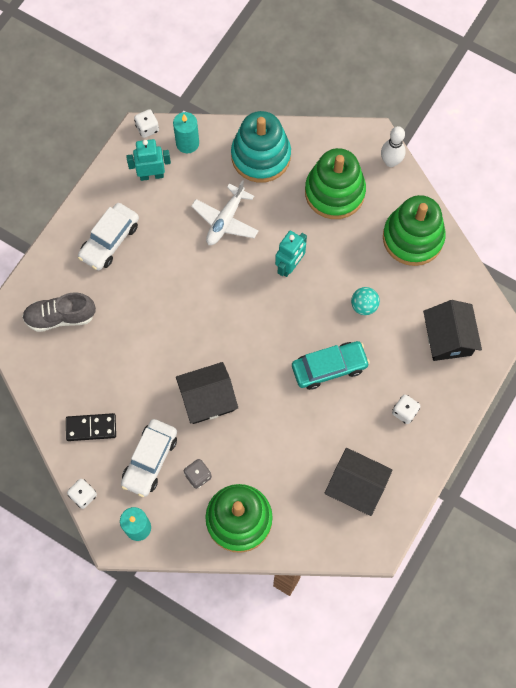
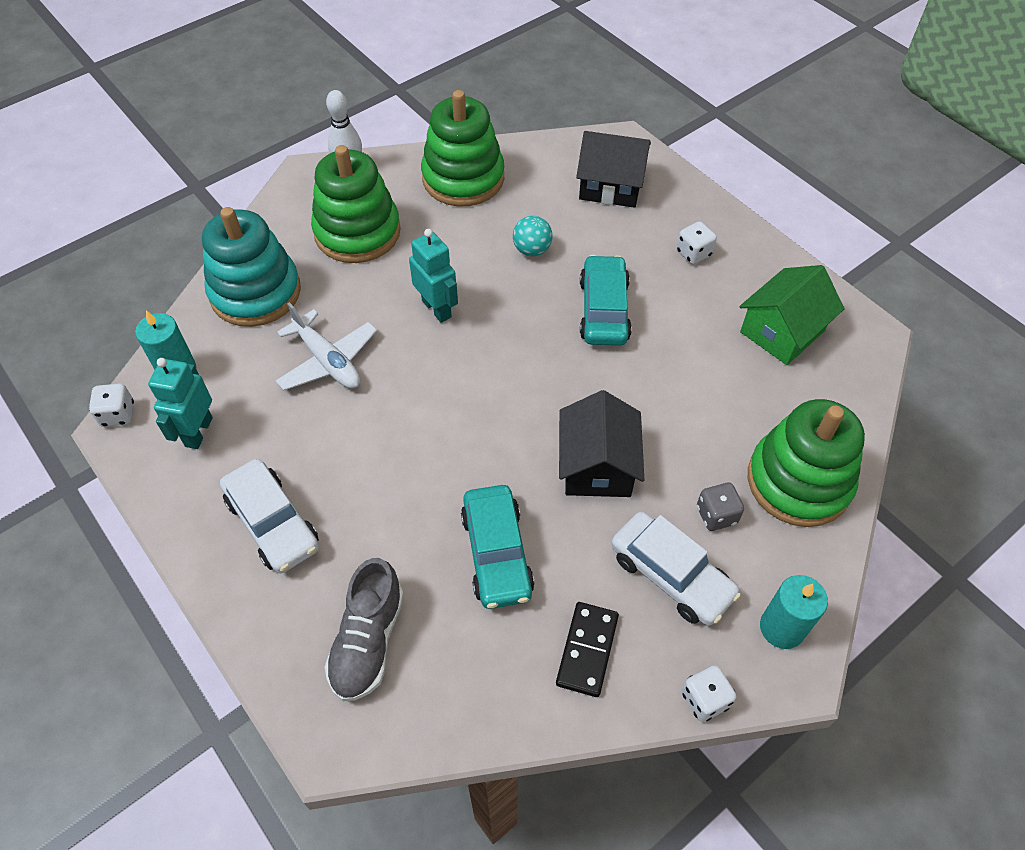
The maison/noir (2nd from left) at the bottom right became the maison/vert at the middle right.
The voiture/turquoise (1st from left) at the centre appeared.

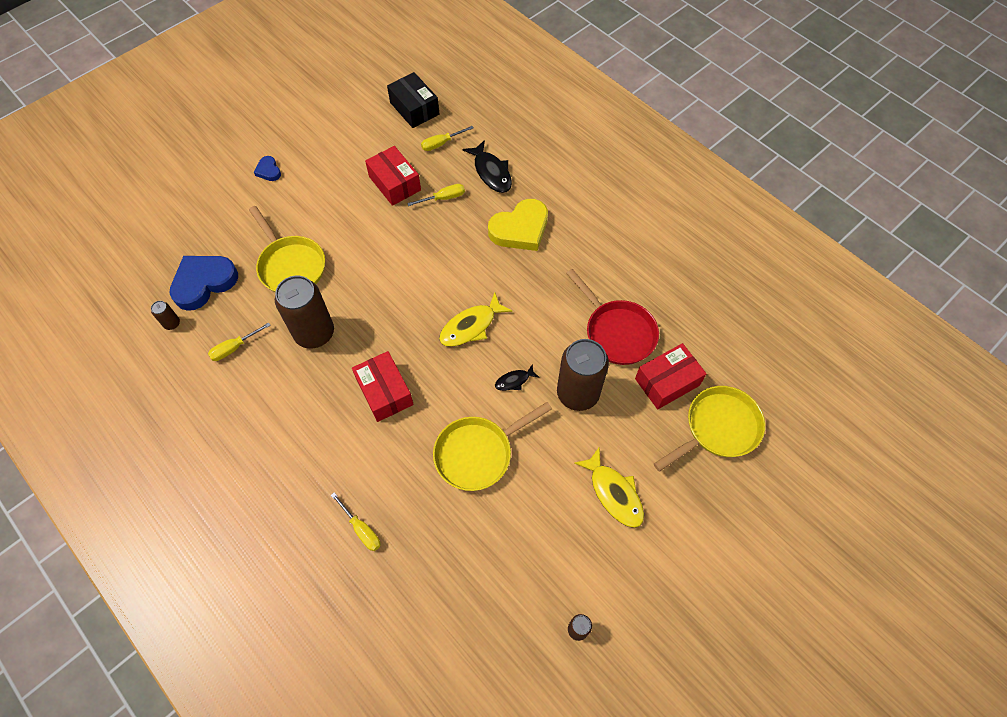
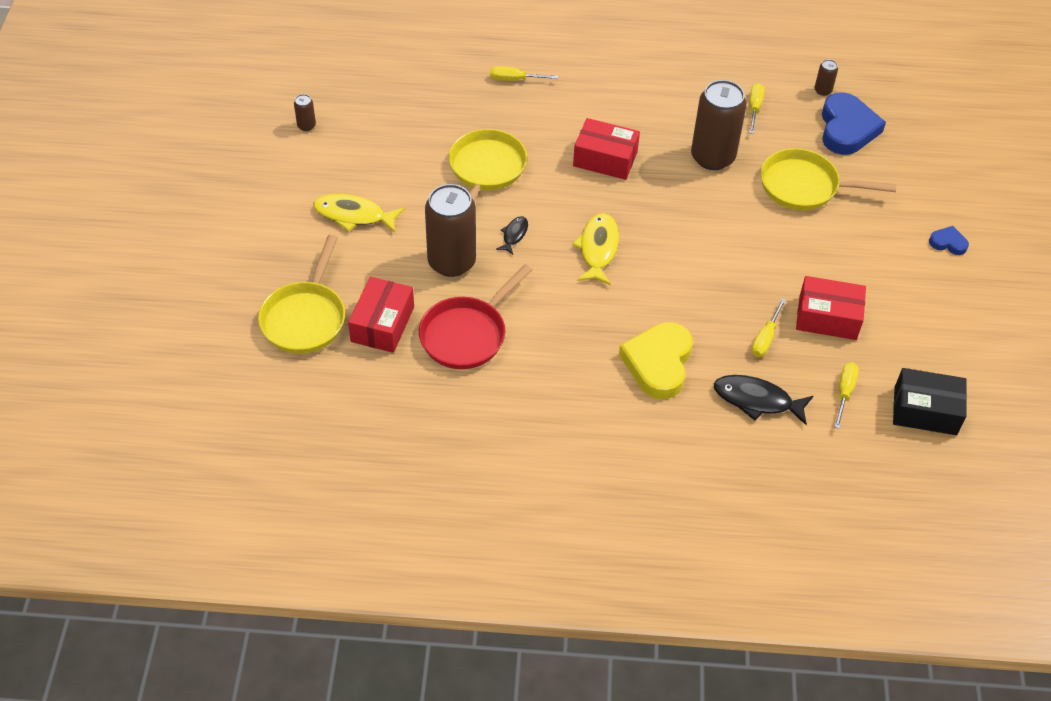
The poêle/rouge at the centre turned 60 degrees counterclockwise.

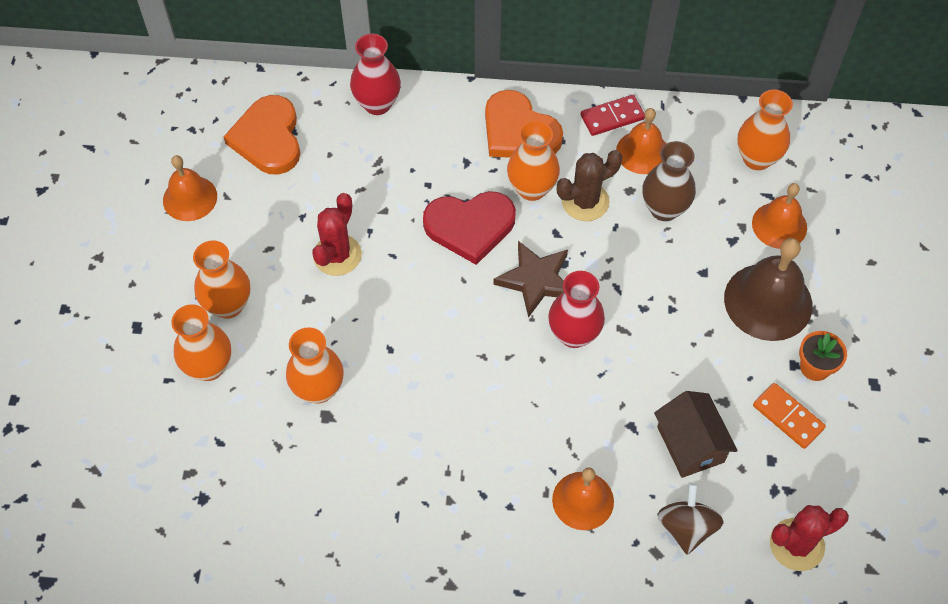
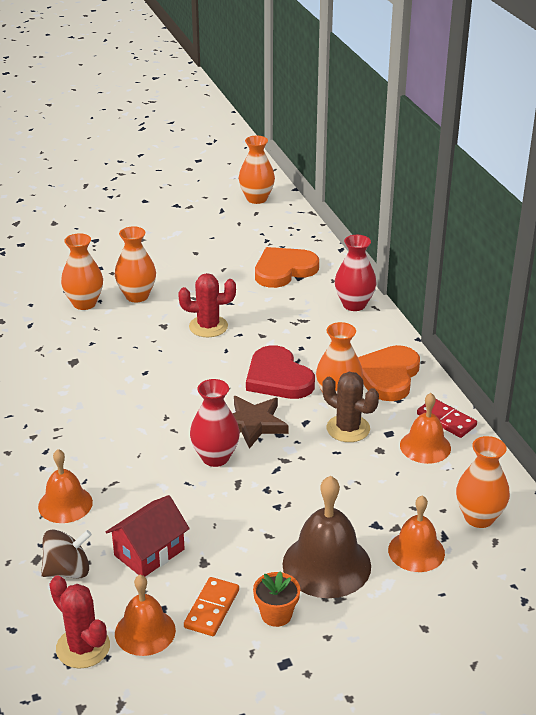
The vase/marron at the top right disappeared.
The cloche/orange (1st from left in the first image) moved from the top left to the bottom left.
The vase/orange (3rd from left) moved from the middle left to the top centre.
The maison/marron at the bottom right became the maison/rouge at the bottom left.

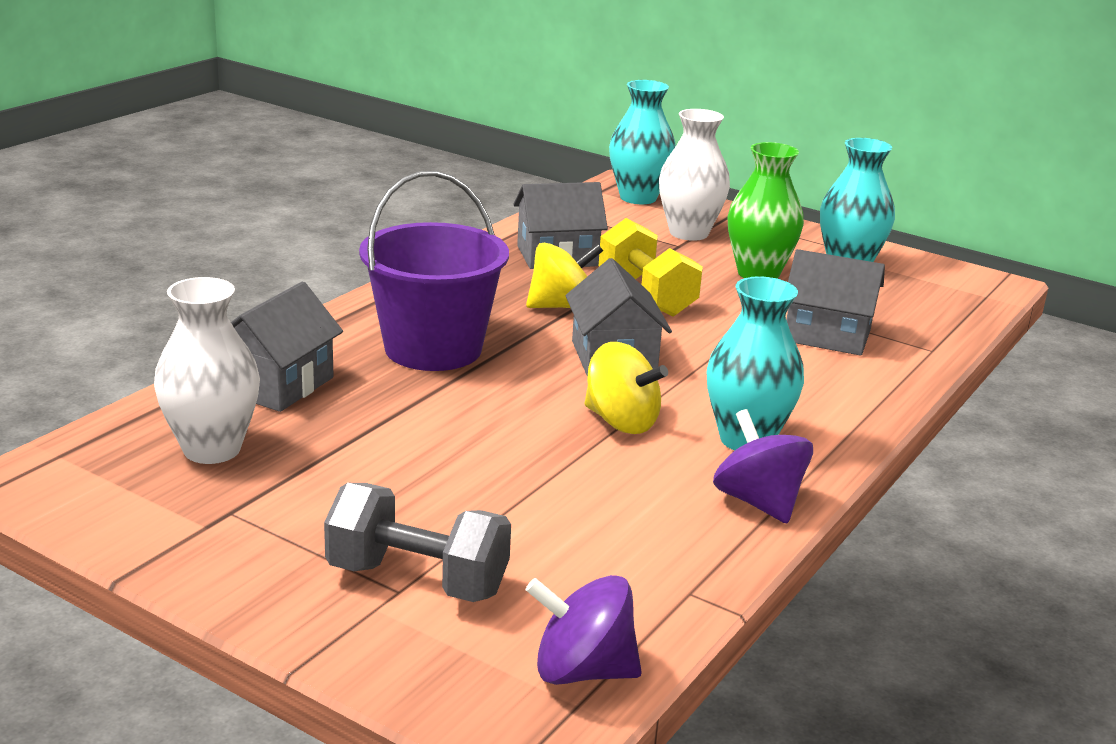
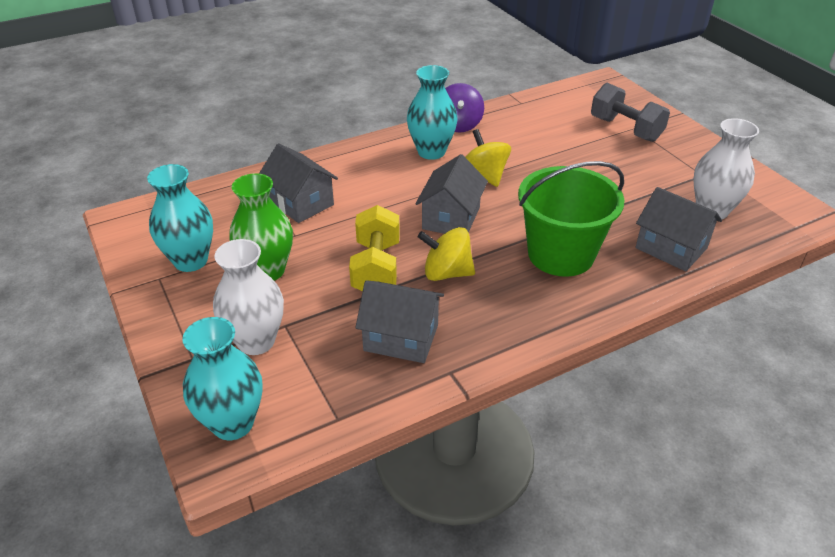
The seau/violet at the centre became the seau/vert at the middle right.
The maison/gris (1st from left in the first image) at the middle left turned 75 degrees clockwise.
The toupie/violet (1st from left) at the bottom centre disappeared.

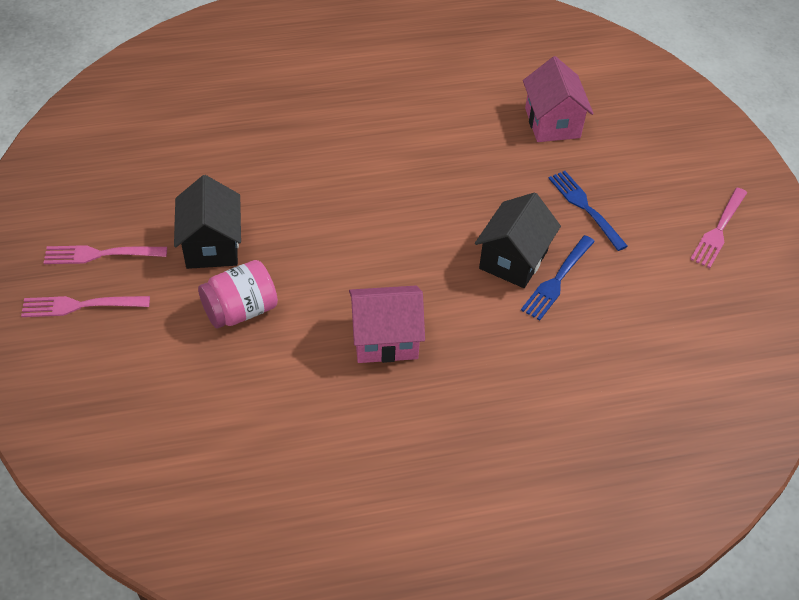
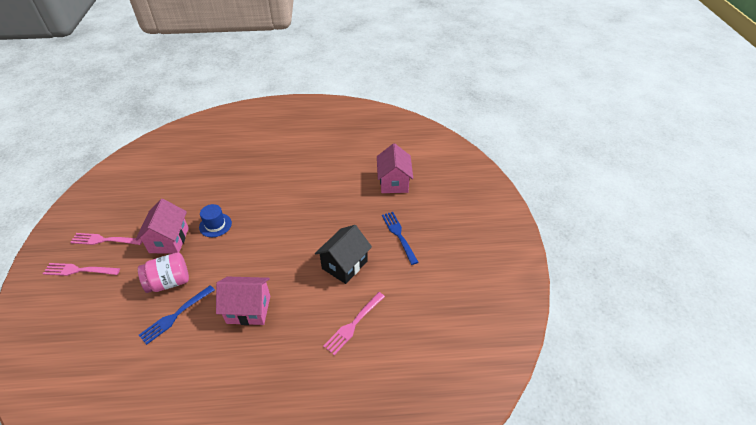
The maison/noir (1st from left) at the middle left became the maison/rose (1st from left) at the middle left.
The fourchette/rose (3rd from left) moved from the middle right to the bottom centre.
The fourchette/bleu (1st from left) moved from the middle right to the bottom left.
The chapeau/bleu at the middle left appeared.

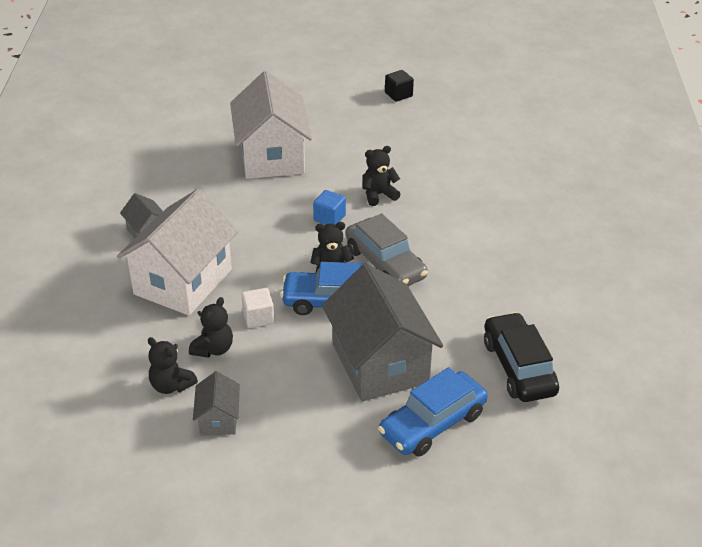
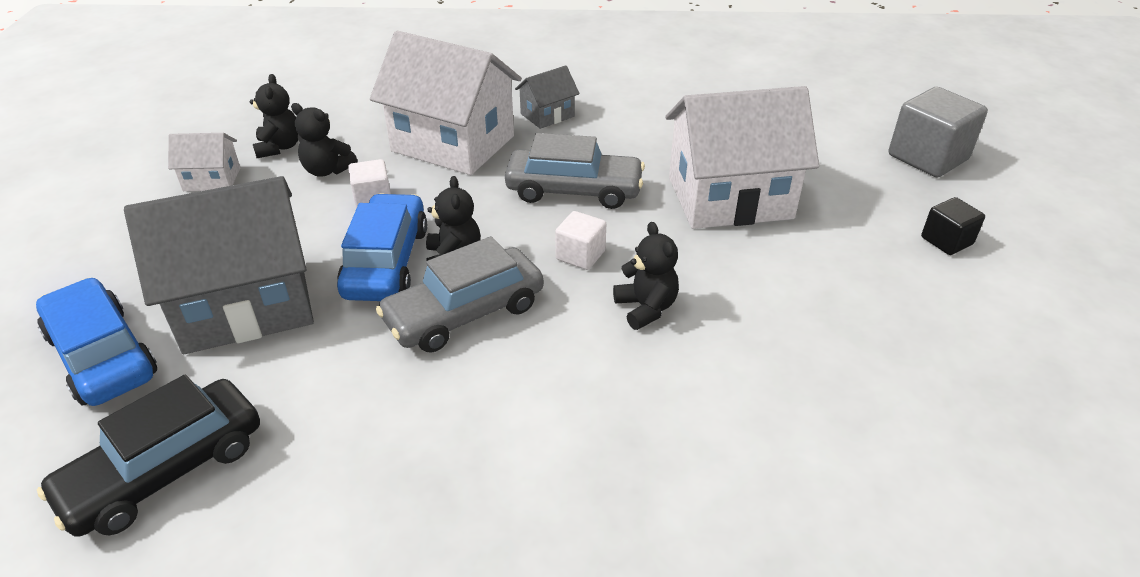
The cube/noir moved from the top centre to the middle right.
The cube/bleu at the centre became the cube/blanc (2nd from left) at the centre.
The voiture/noir at the middle right turned 150 degrees clockwise.
The ours en peluche/noir (1st from left) at the bottom left turned 135 degrees clockwise.
The maison/gris (2nd from left) at the bottom left became the maison/blanc (1st from left) at the top left.
The cube/gris at the top right appeared.
The voiture/gris (2nd from left) at the top centre appeared.

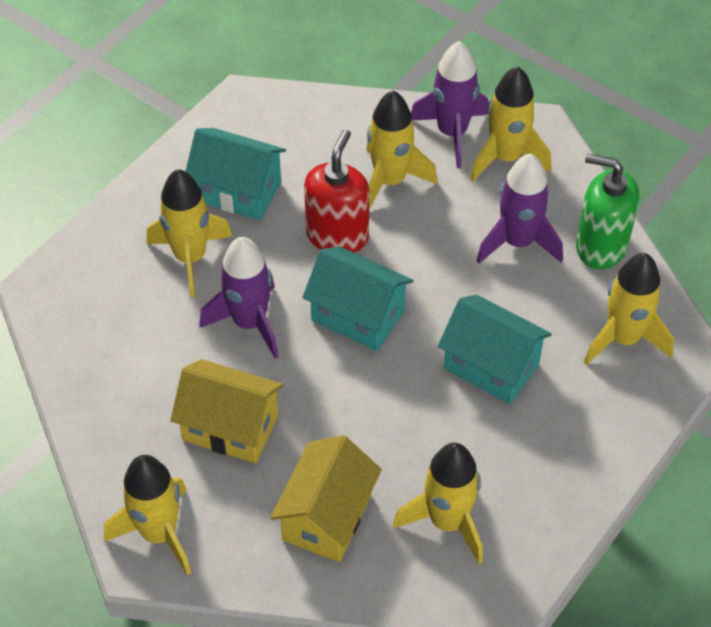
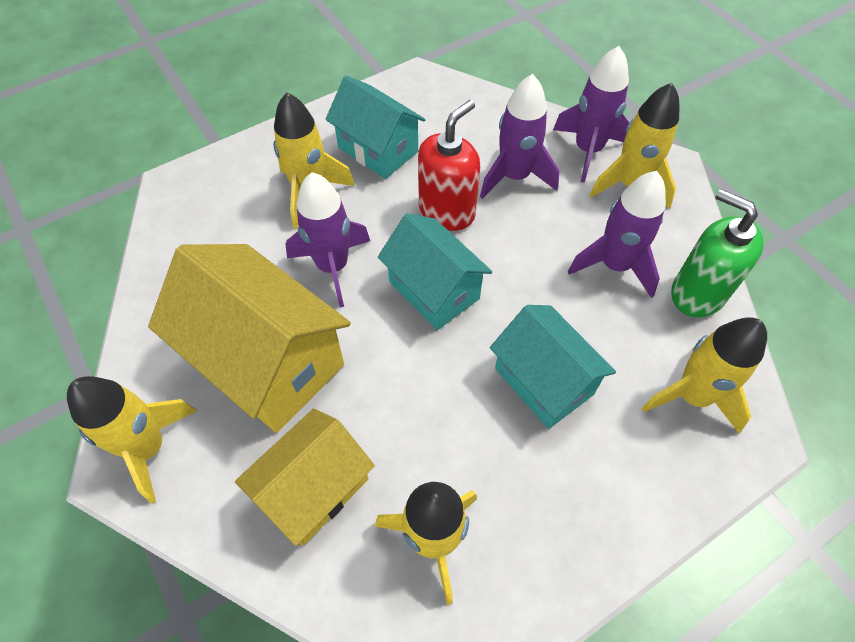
The fusée/jaune (3rd from left) at the top centre became the fusée/violet (2nd from left) at the top centre.
The maison/jaune (1st from left) at the middle left changed to 1.56 times the size.

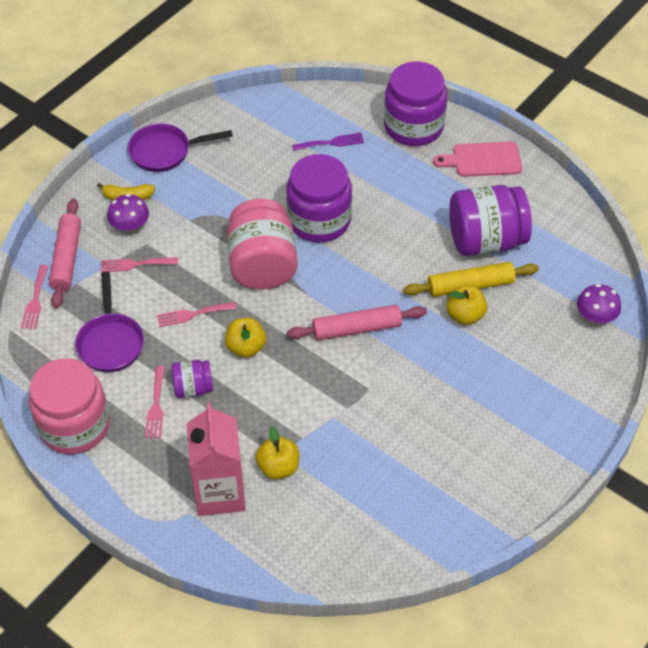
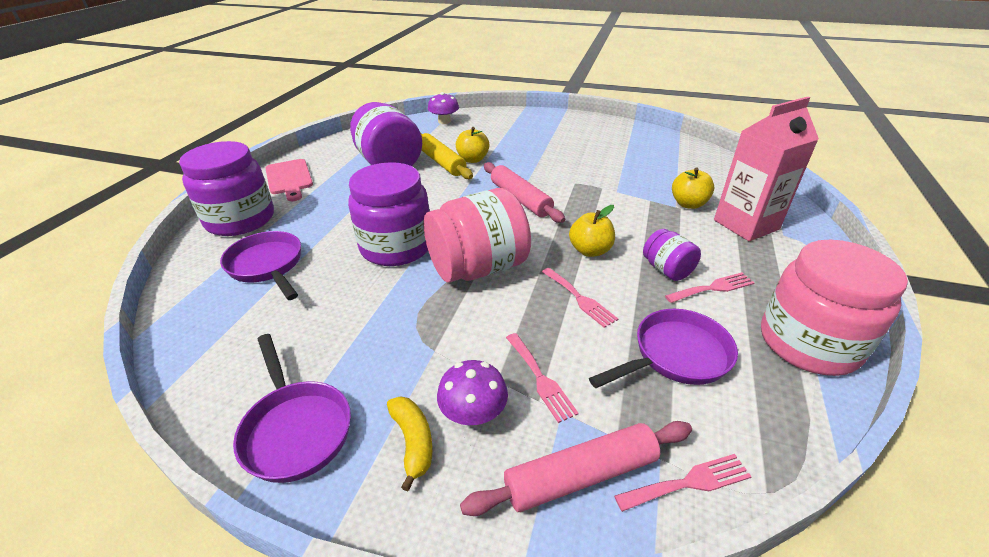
The fourchette/violet at the top centre was replaced by the poêle/violet (1st from left) at the middle left.

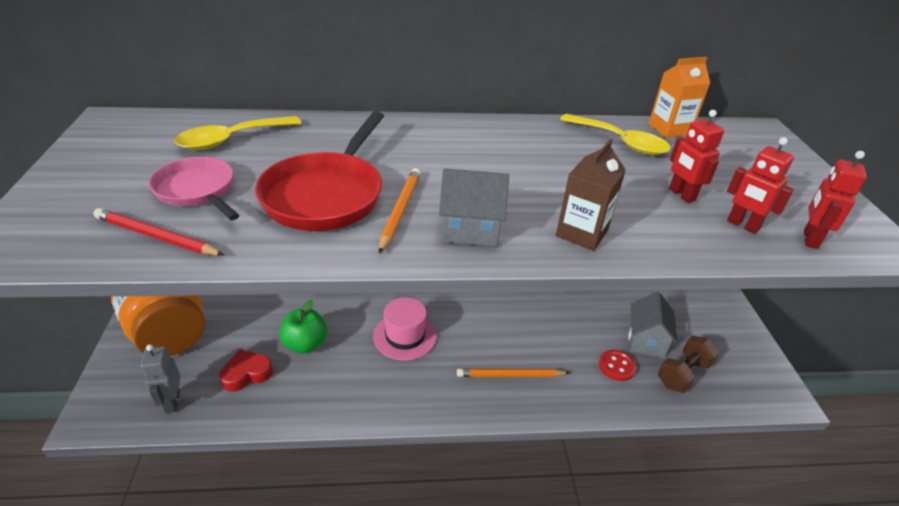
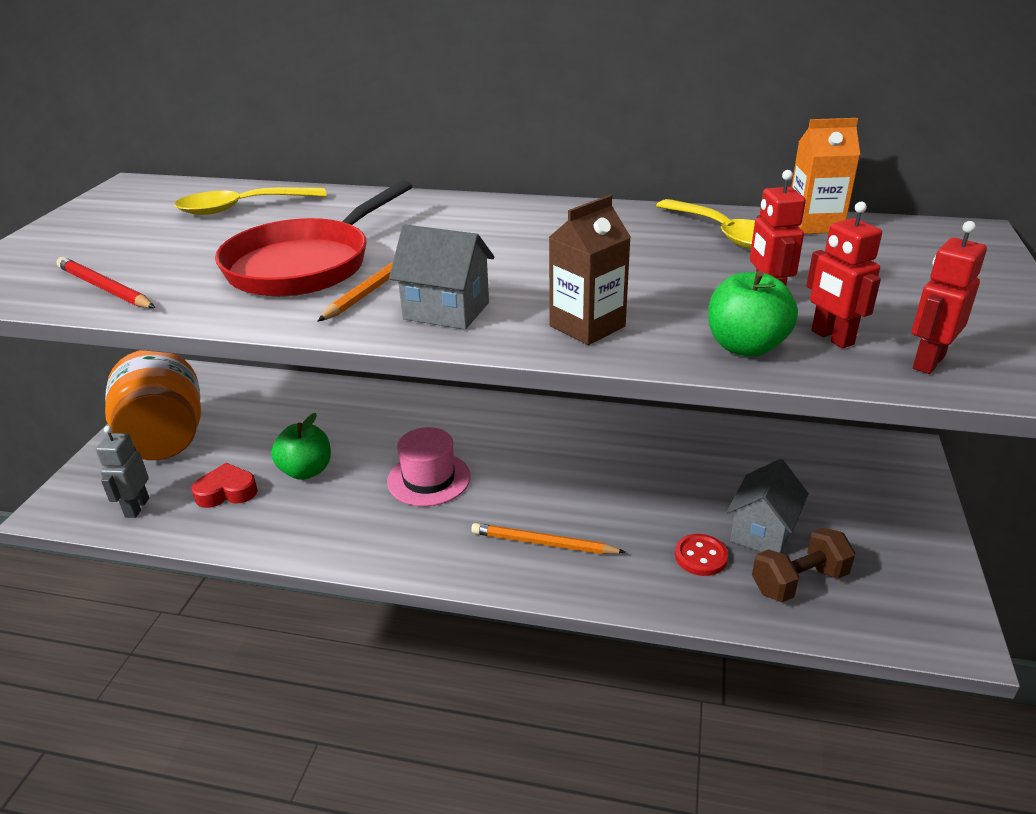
The poêle/rose at the middle left disappeared.
The pomme/vert (2nd from left) at the middle right appeared.

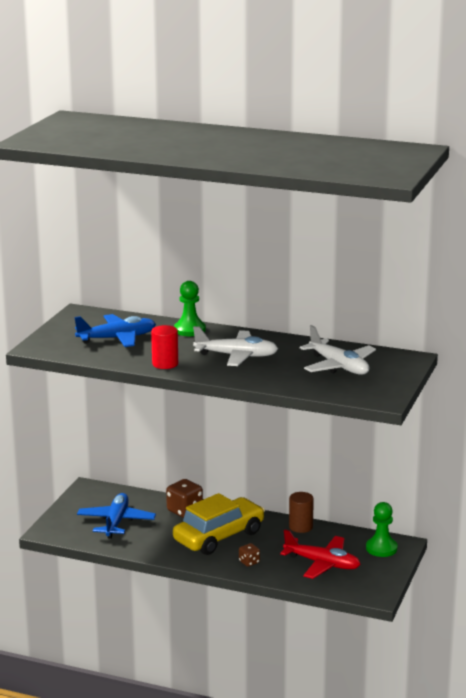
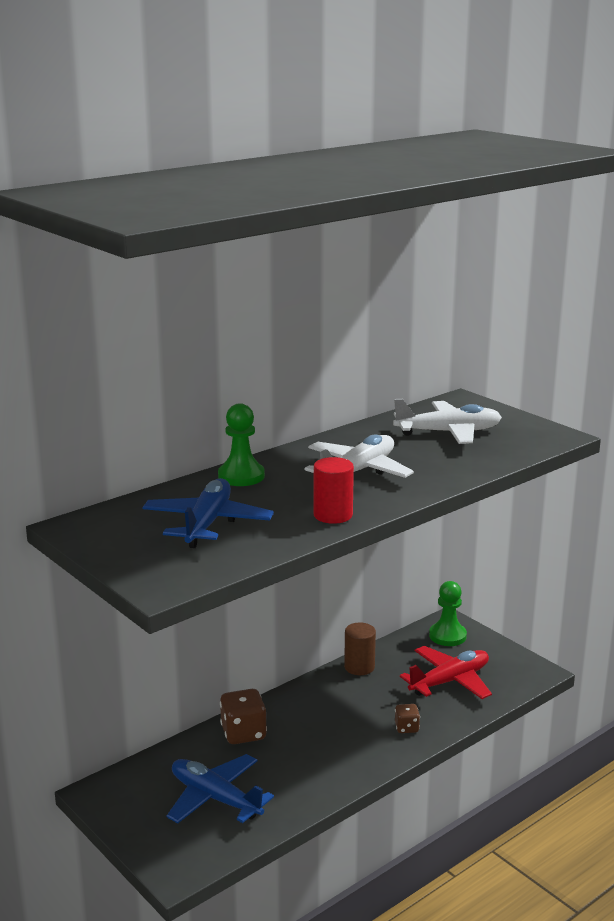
The voiture/jaune at the bottom centre disappeared.

